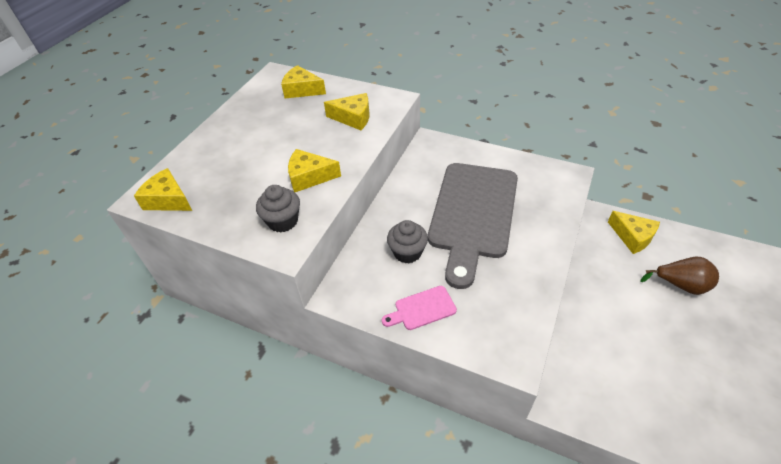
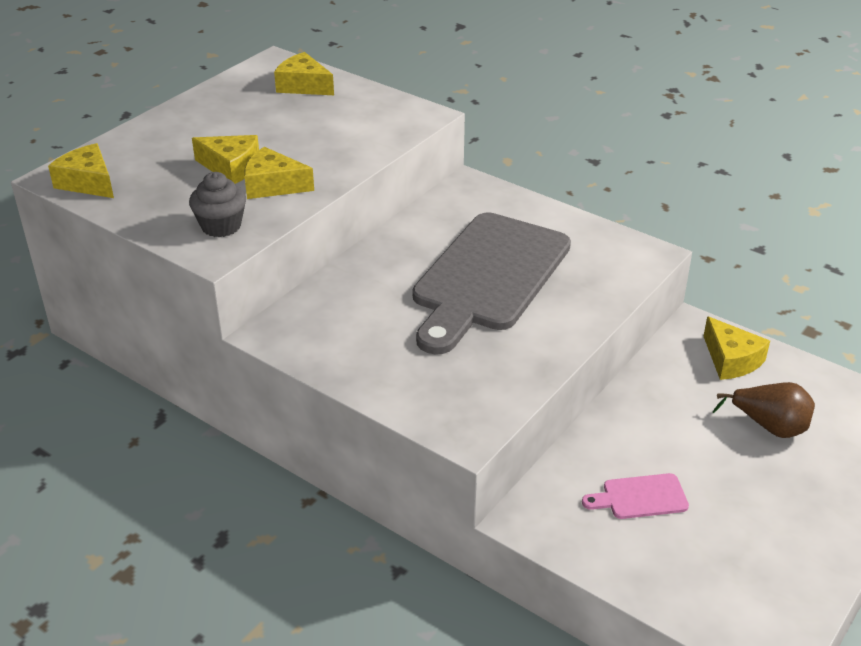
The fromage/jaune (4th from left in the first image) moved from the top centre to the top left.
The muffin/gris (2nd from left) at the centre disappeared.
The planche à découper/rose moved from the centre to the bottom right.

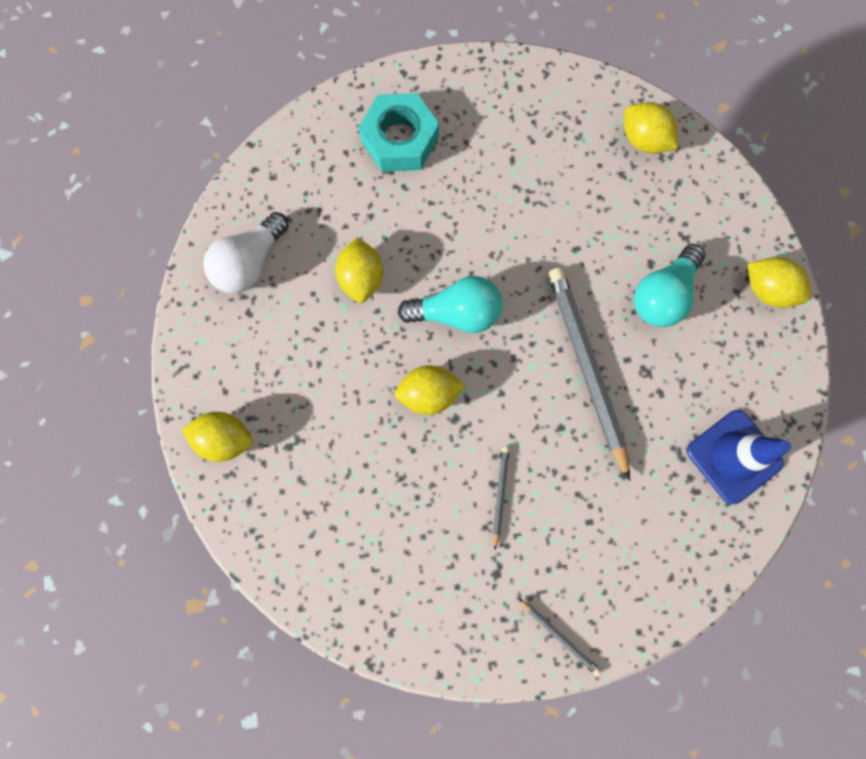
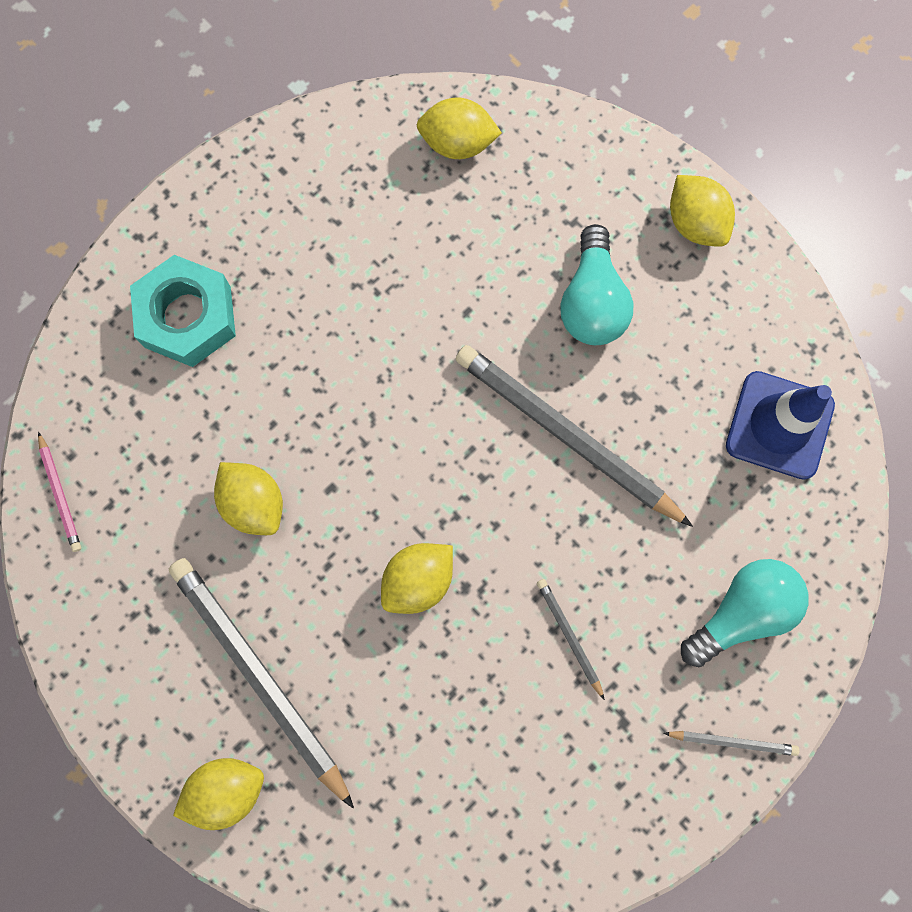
The ampoule/blanc at the middle left disappeared.
The citron/jaune (5th from left) at the middle right turned 60 degrees clockwise.
The ampoule/turquoise (1st from left in the first image) moved from the centre to the bottom right.
The crayon/rose at the middle left appeared.
The crayon/gris (1st from left) at the bottom left appeared.

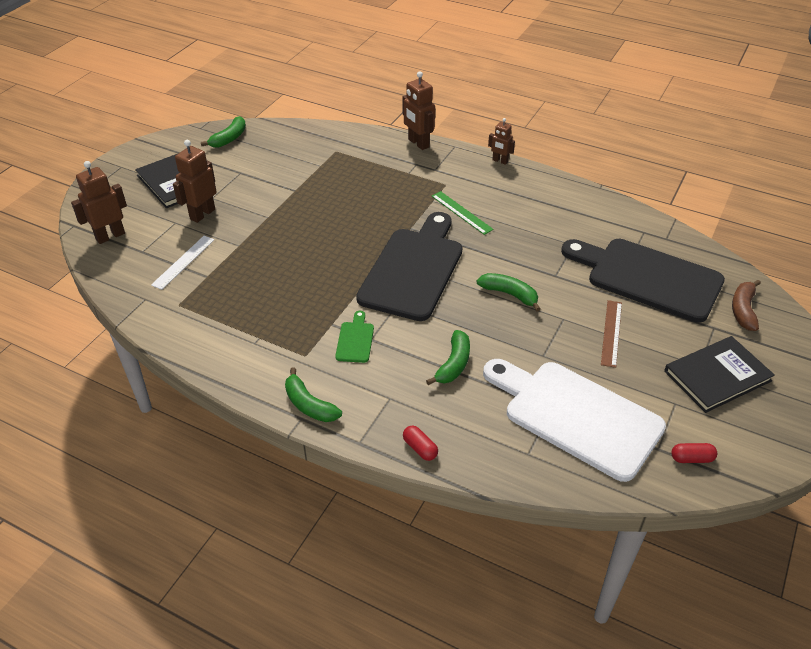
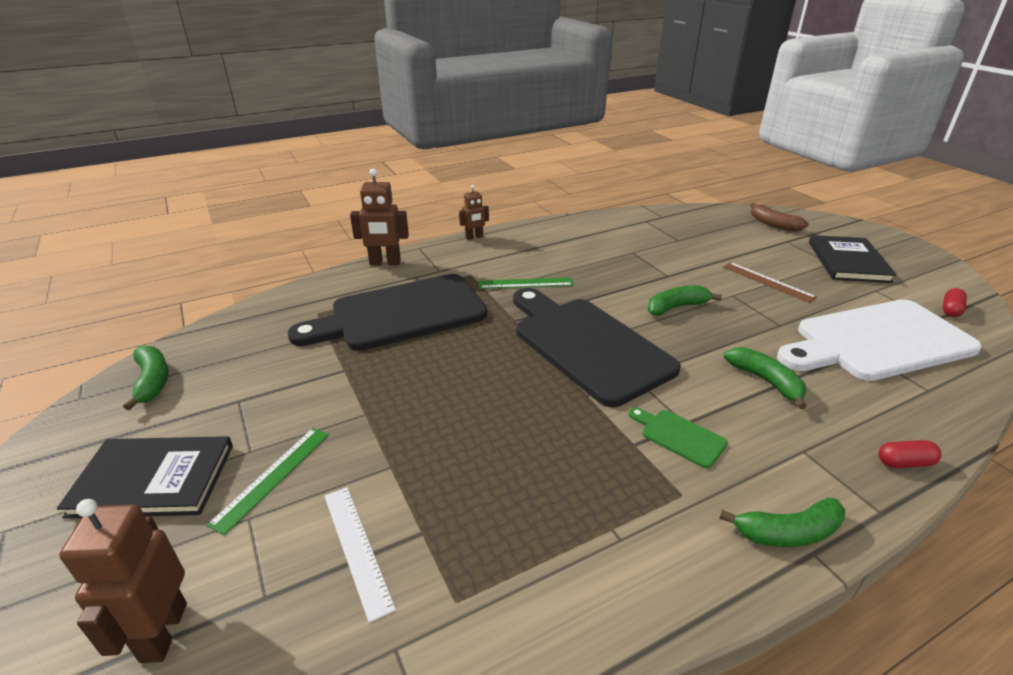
The robot/marron (2nd from left) at the top left was replaced by the règle/vert (1st from left) at the bottom left.
The planche à découper/noir (2nd from left in the first image) moved from the middle right to the centre.

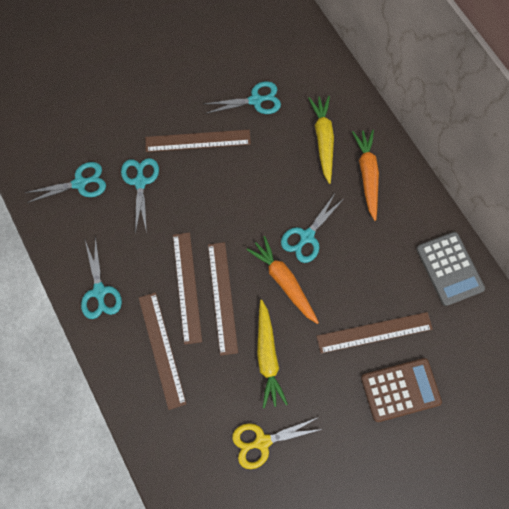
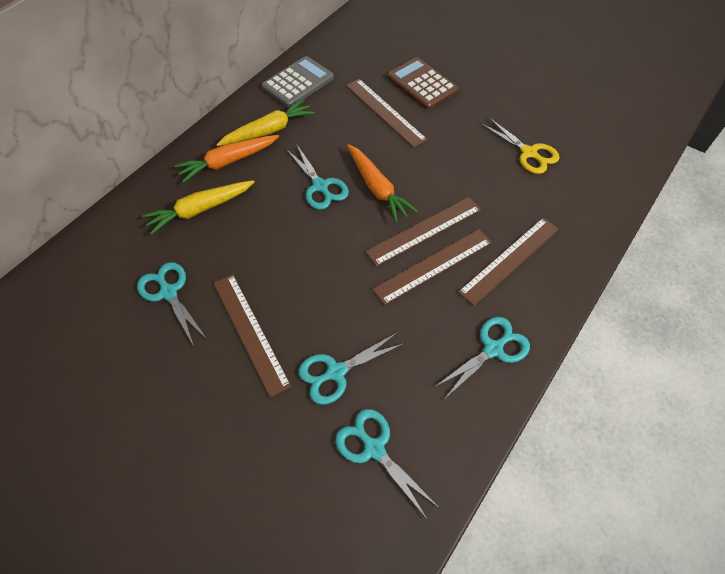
The ciseaux/turquoise (5th from left in the first image) at the centre turned 45 degrees clockwise.
The carotte/orange (1st from left in the first image) at the centre turned 60 degrees counterclockwise.
The carotte/jaune (1st from left in the first image) moved from the bottom centre to the top centre.

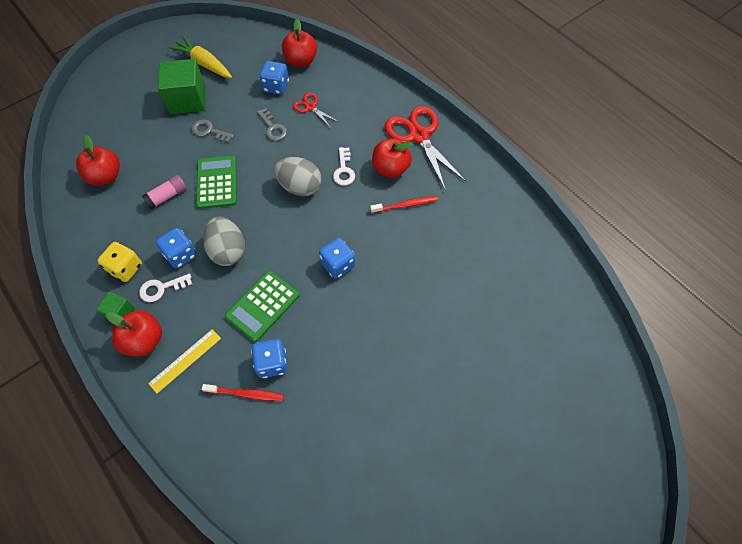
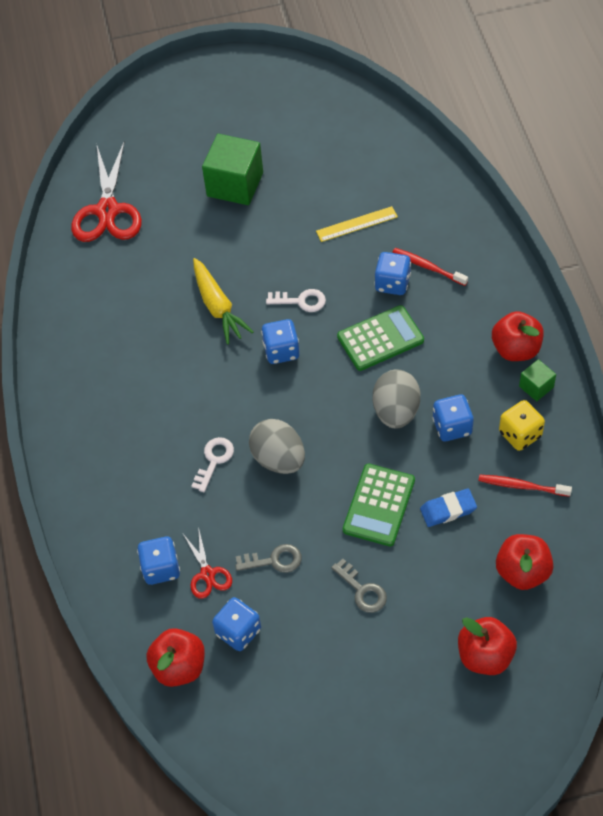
The carotte/jaune moved from the top left to the centre.
The cube/vert (2nd from left in the first image) moved from the top left to the top centre.
The ciseaux/rouge (2nd from left in the first image) moved from the top centre to the top left.
The clé/gris (2nd from left in the first image) at the top centre turned 90 degrees clockwise.
The pomme/rouge (4th from left in the first image) moved from the top centre to the bottom right.
The bâton de colle/rose at the middle left was replaced by the gomme/bleu at the middle right.
The brosse à dents/rouge (2nd from left) moved from the centre to the middle right.
The clé/blanc (1st from left in the first image) moved from the middle left to the centre.
The règle/jaune moved from the middle left to the top centre.
The dé/bleu (1st from left) at the bottom left appeared.

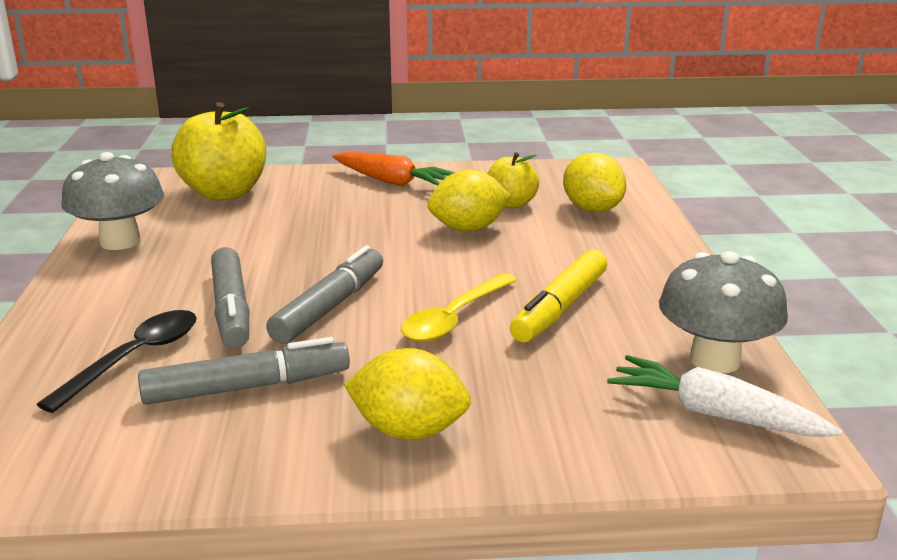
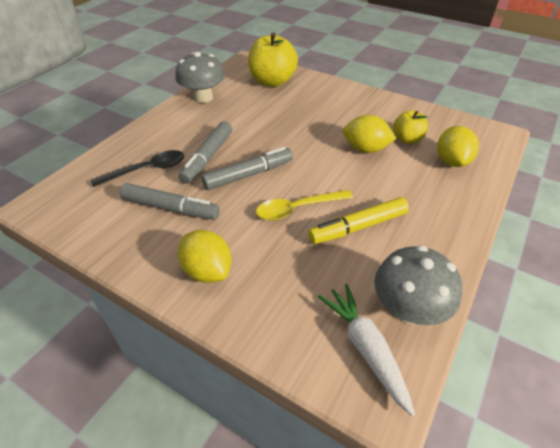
The carotte/orange at the top centre disappeared.

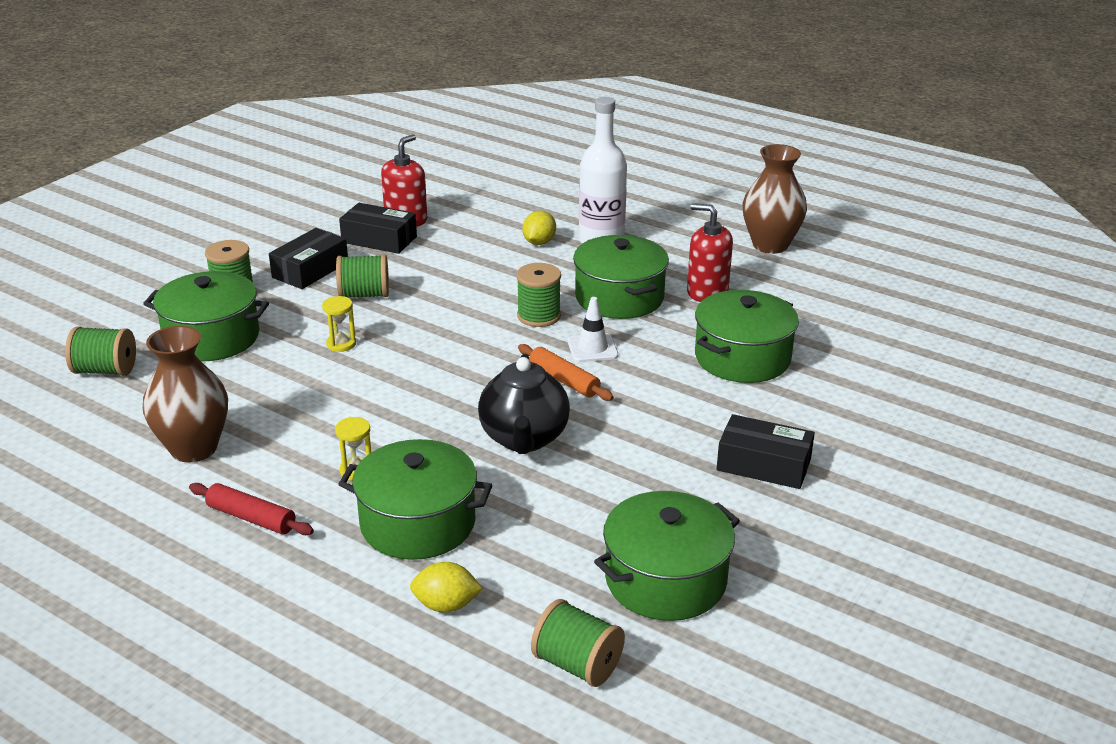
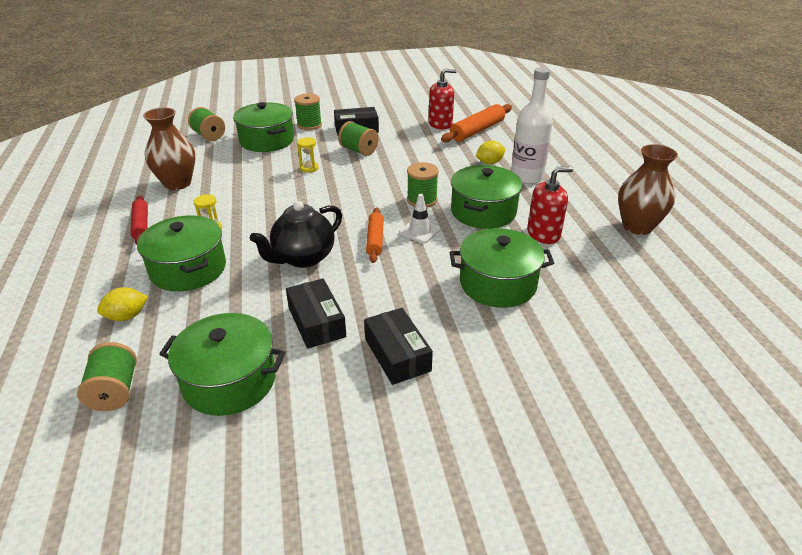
The boîte/noir (2nd from left in the first image) moved from the top centre to the centre.
The distributeur de savon/rouge (2nd from left) at the centre turned 90 degrees clockwise.
The citron/jaune (1st from left) at the bottom centre turned 75 degrees counterclockwise.
The rouleau à pâtisserie/orange (2nd from left) at the top centre appeared.

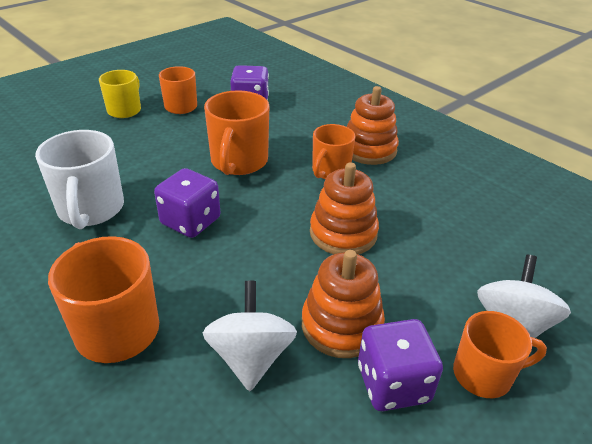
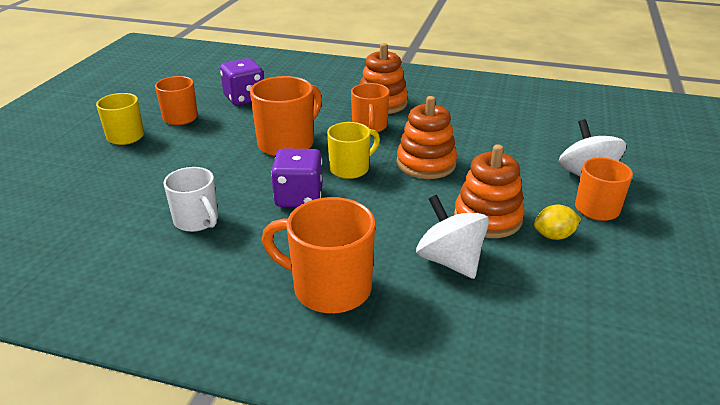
The tasse/orange (3rd from left in the first image) at the top centre turned 120 degrees counterclockwise.
The tasse/blanc at the middle left changed to 0.66 times the size.
The dé/violet (3rd from left) at the bottom right was replaced by the citron/jaune at the middle right.
The tasse/jaune (2nd from left) at the centre appeared.

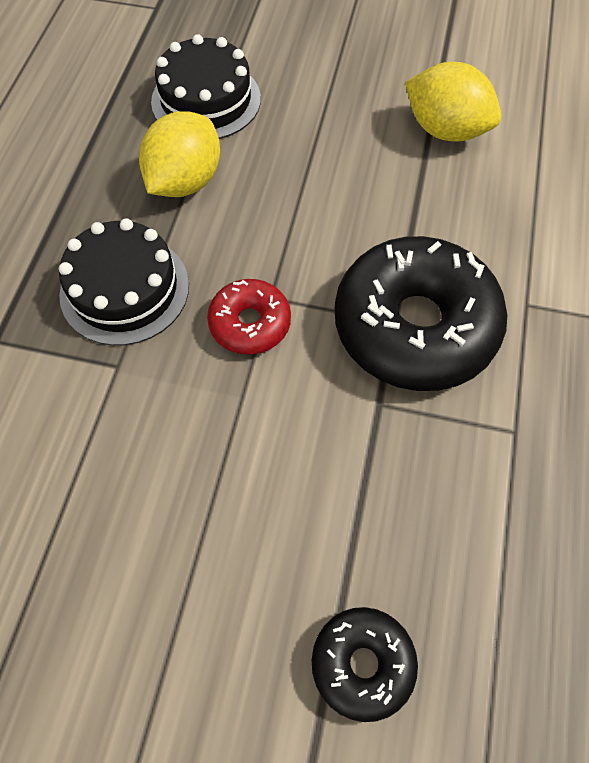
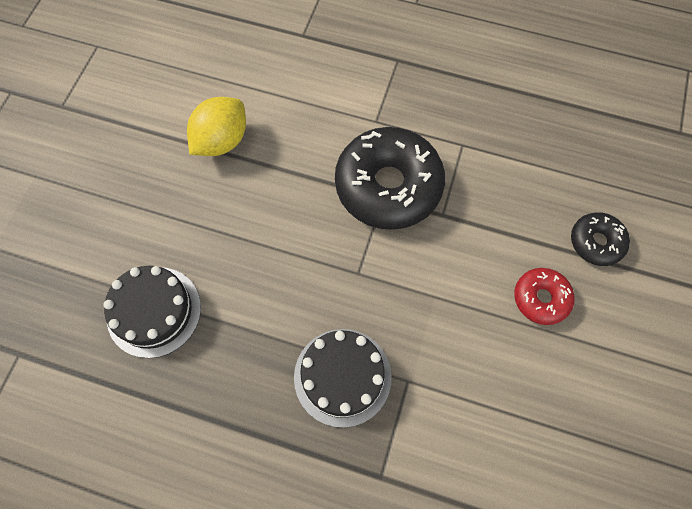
The citron/jaune (1st from left) at the top left disappeared.
The beignet/rouge moved from the centre to the middle right.

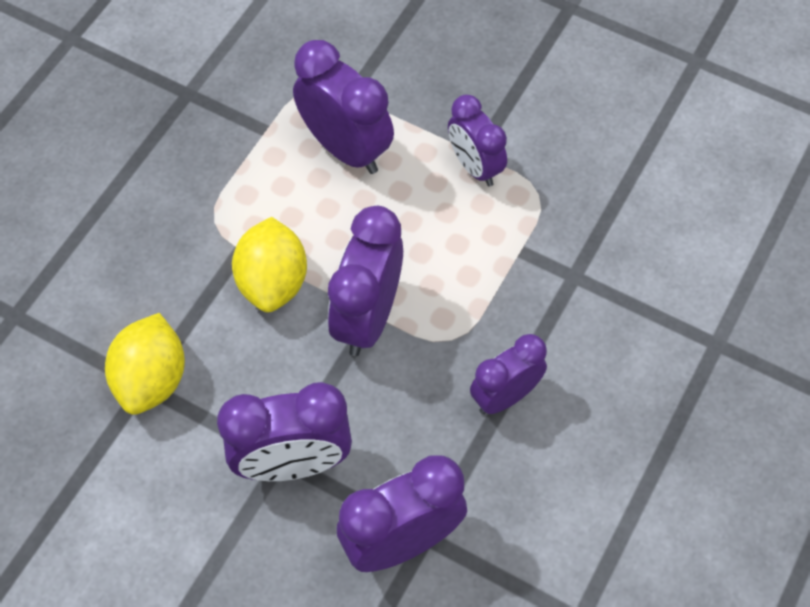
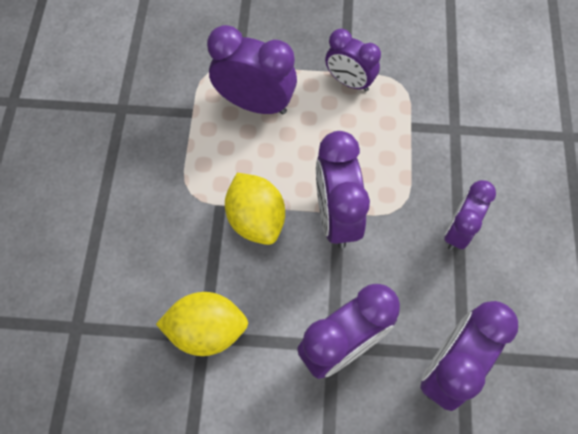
The citron/jaune (1st from left) at the middle left turned 75 degrees counterclockwise.

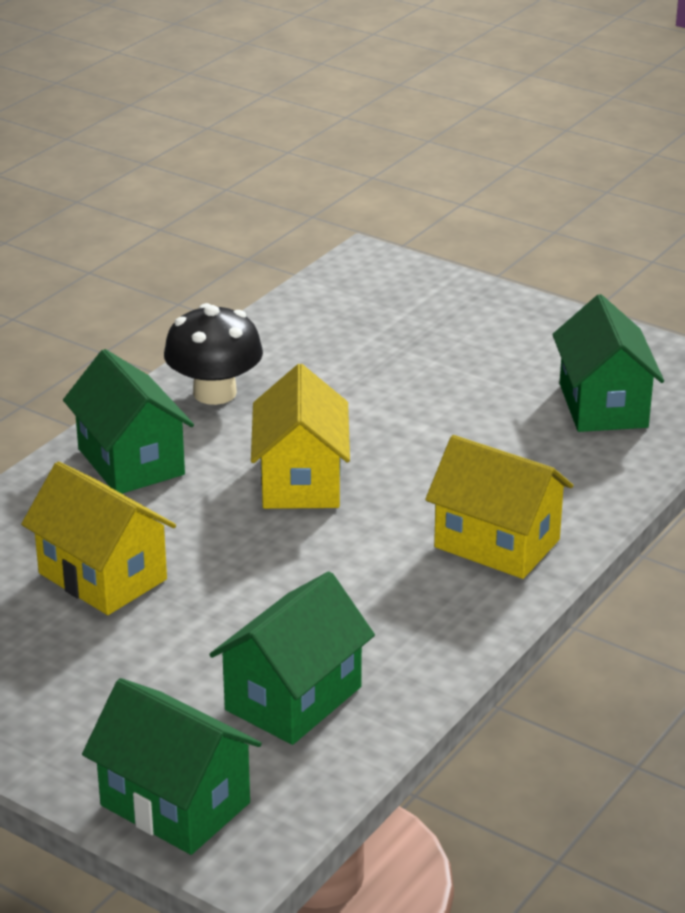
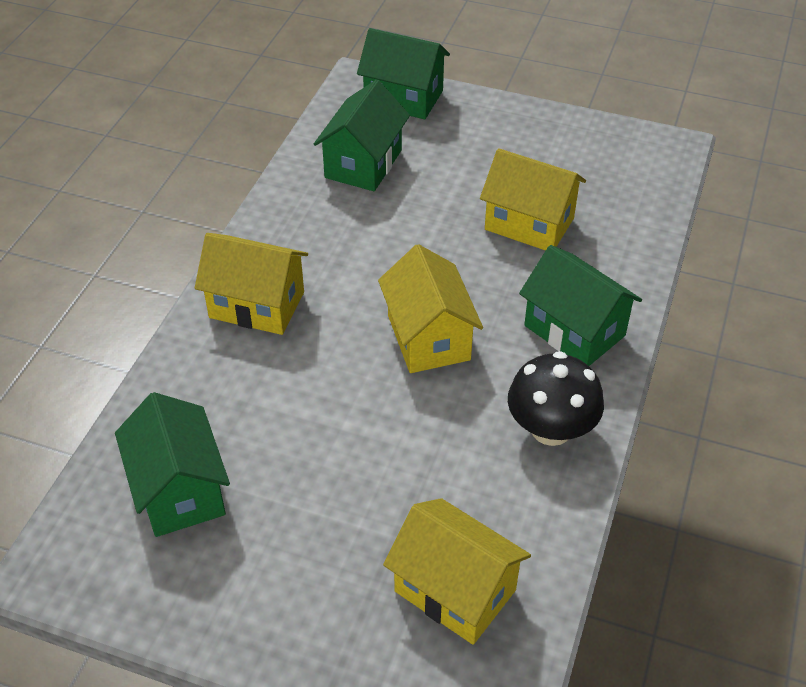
The maison/jaune (3rd from left) at the bottom centre appeared.

